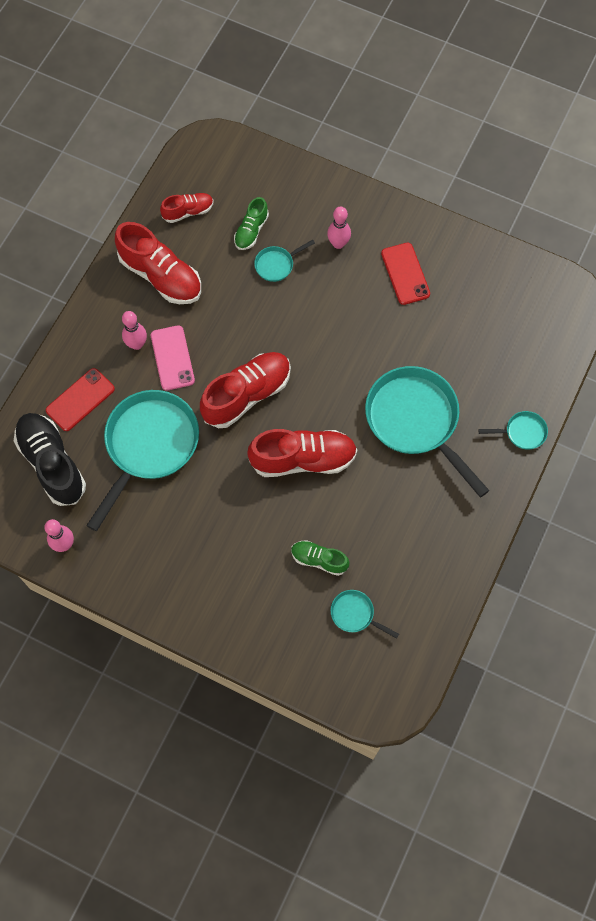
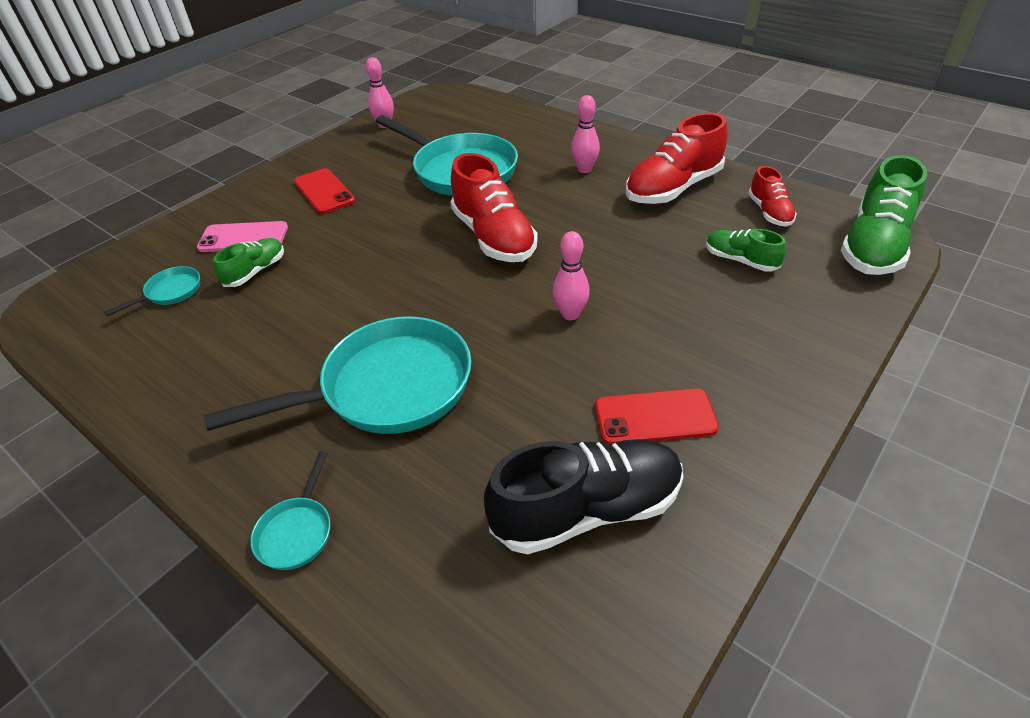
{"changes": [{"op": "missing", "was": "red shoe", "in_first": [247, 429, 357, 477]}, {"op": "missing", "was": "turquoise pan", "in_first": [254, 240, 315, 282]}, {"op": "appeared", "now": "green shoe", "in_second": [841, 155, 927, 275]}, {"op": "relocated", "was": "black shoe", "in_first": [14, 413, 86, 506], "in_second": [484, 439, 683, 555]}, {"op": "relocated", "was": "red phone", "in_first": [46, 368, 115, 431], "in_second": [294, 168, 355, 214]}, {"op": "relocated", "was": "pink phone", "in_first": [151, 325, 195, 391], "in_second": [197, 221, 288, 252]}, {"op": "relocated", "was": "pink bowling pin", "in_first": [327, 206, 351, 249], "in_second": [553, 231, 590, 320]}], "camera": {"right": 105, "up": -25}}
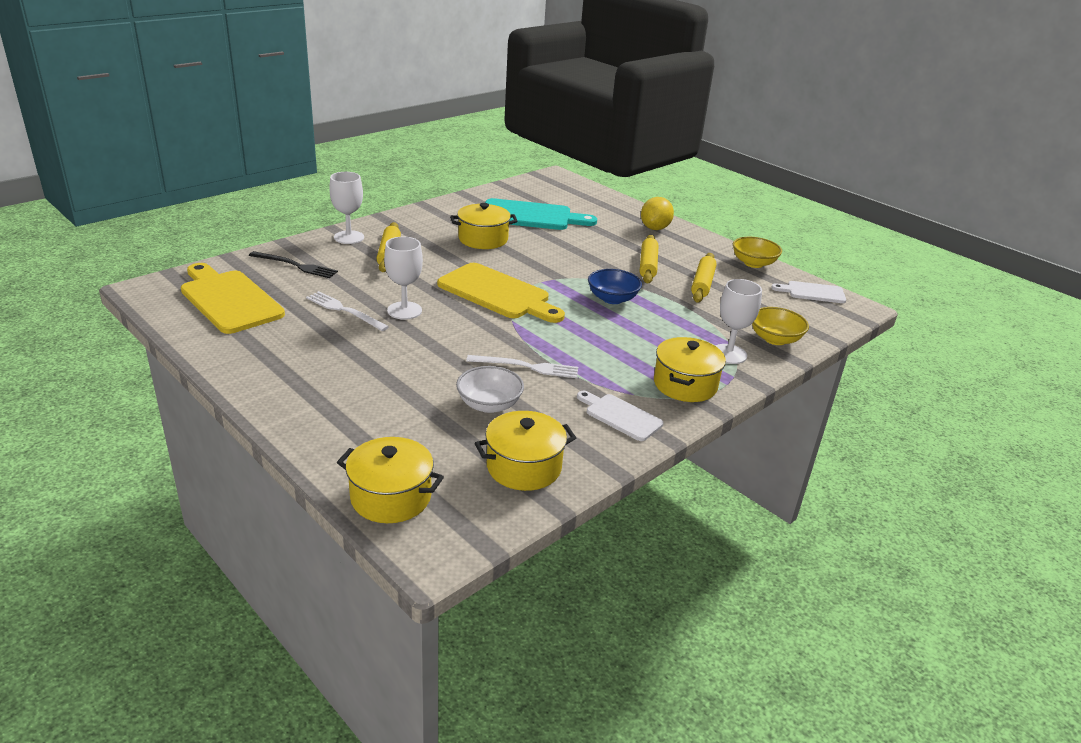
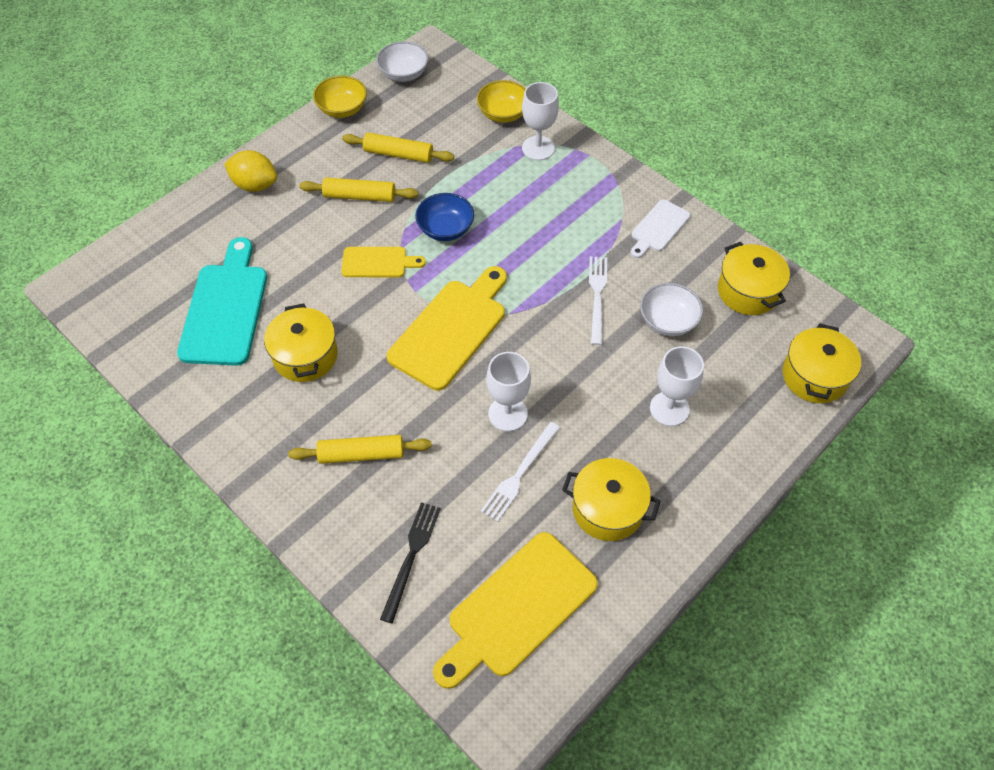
{"changes": [{"op": "appeared", "now": "yellow cutting board", "in_second": [341, 247, 426, 277]}, {"op": "relocated", "was": "white goblet", "in_first": [329, 172, 364, 244], "in_second": [650, 346, 704, 426]}, {"op": "relocated", "was": "yellow pot", "in_first": [654, 337, 726, 402], "in_second": [562, 458, 660, 541]}, {"op": "exchanged", "was": "white cutting board", "now": "white bowl", "in_first": [771, 281, 846, 303], "in_second": [376, 41, 429, 82]}], "camera": {"right": -90, "up": 25}}
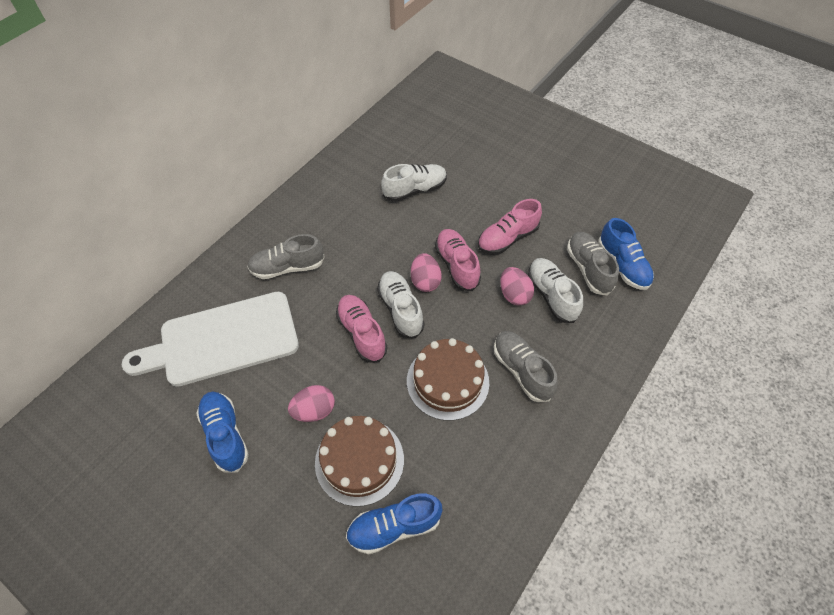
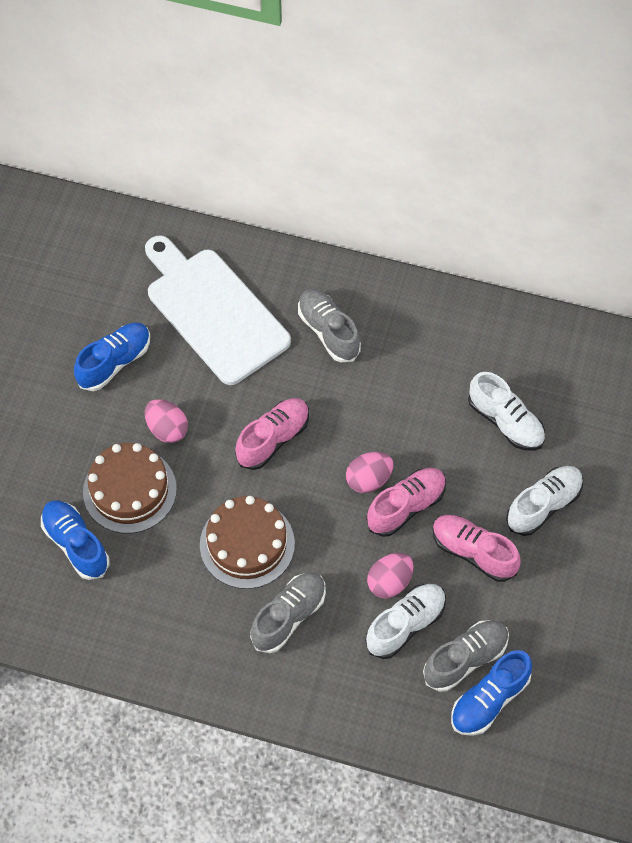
{"changes": [{"op": "relocated", "was": "white shoe", "in_first": [377, 271, 424, 338], "in_second": [506, 466, 583, 536]}], "camera": {"right": 70, "up": 5}}
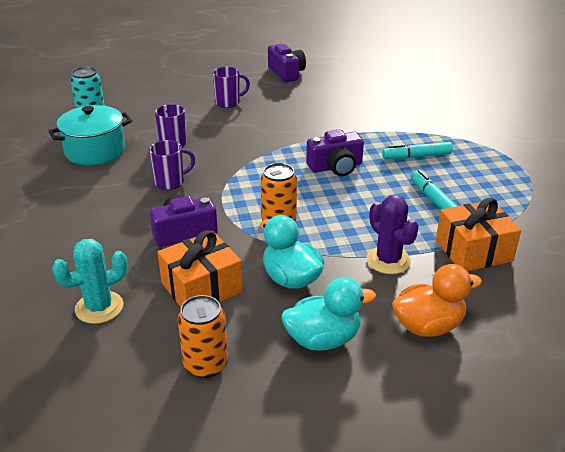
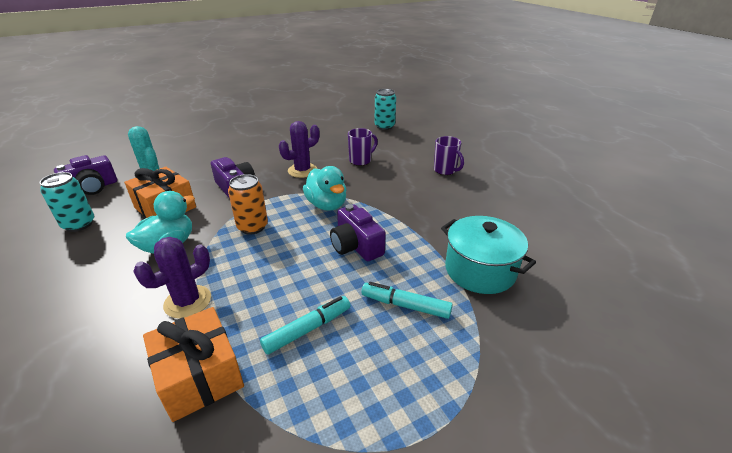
{"changes": [{"op": "missing", "was": "orange duck", "in_first": [392, 264, 482, 337]}, {"op": "relocated", "was": "turquoise pot", "in_first": [49, 105, 132, 165], "in_second": [441, 216, 536, 294]}, {"op": "relocated", "was": "purple camera", "in_first": [268, 44, 306, 82], "in_second": [54, 155, 117, 195]}, {"op": "relocated", "was": "turquoise duck", "in_first": [281, 277, 376, 351], "in_second": [303, 166, 347, 211]}, {"op": "exchanged", "was": "purple mug", "now": "purple cactus", "in_first": [149, 140, 195, 190], "in_second": [279, 121, 320, 178]}, {"op": "colour", "was": "orange can", "now": "turquoise can", "in_first": [178, 295, 228, 378], "in_second": [39, 172, 95, 232]}, {"op": "spun", "was": "turquoise marker", "in_first": [382, 142, 453, 159], "in_second": [362, 282, 453, 319], "clockwise": -45}], "camera": {"right": 75, "up": 0}}
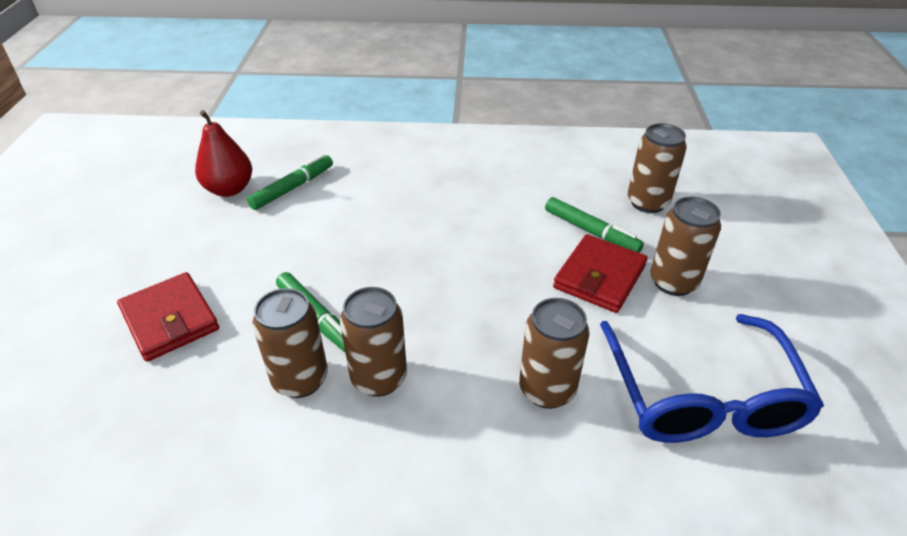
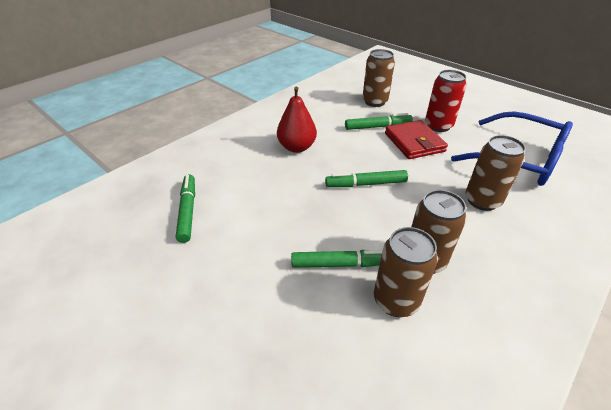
{"changes": [{"op": "missing", "was": "red wallet", "in_first": [117, 272, 219, 362]}, {"op": "appeared", "now": "green marker", "in_second": [325, 170, 408, 187]}, {"op": "relocated", "was": "red pear", "in_first": [195, 110, 252, 197], "in_second": [277, 87, 317, 153]}, {"op": "colour", "was": "brown can", "now": "red can", "in_first": [650, 196, 721, 296], "in_second": [425, 70, 467, 132]}], "camera": {"right": -50, "up": 0}}
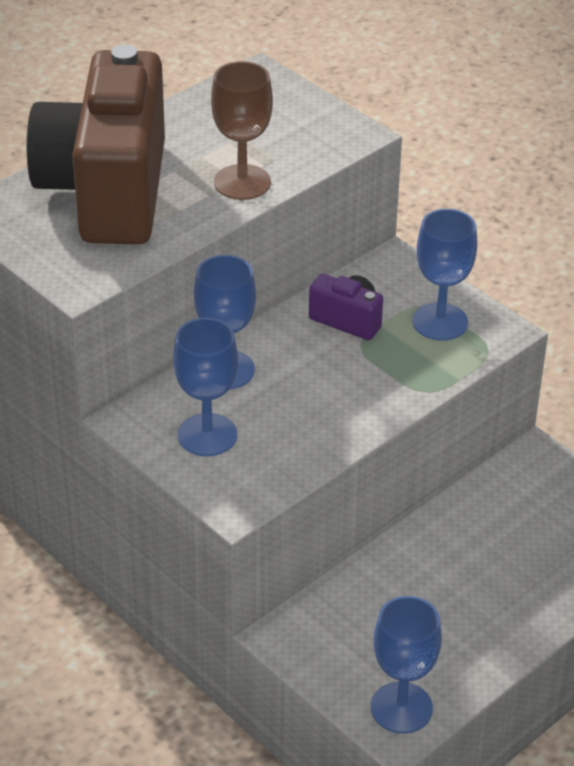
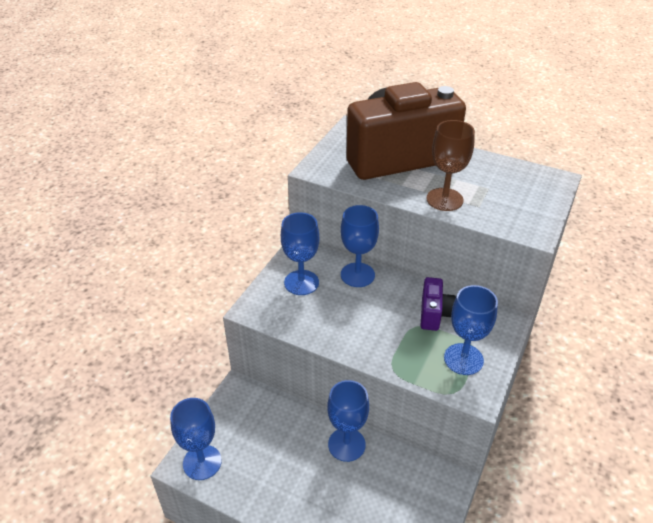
{"changes": [{"op": "appeared", "now": "blue goblet", "in_second": [327, 380, 369, 462]}], "camera": {"right": 70, "up": 0}}
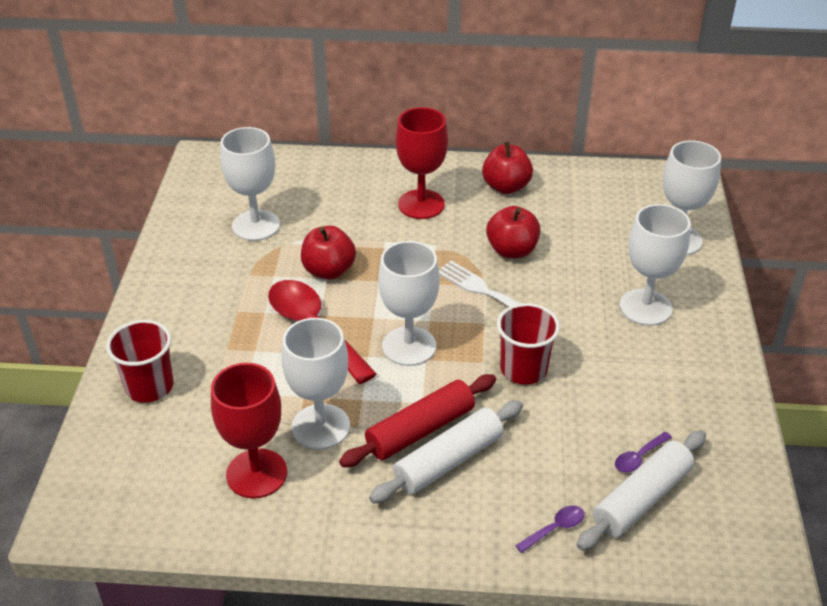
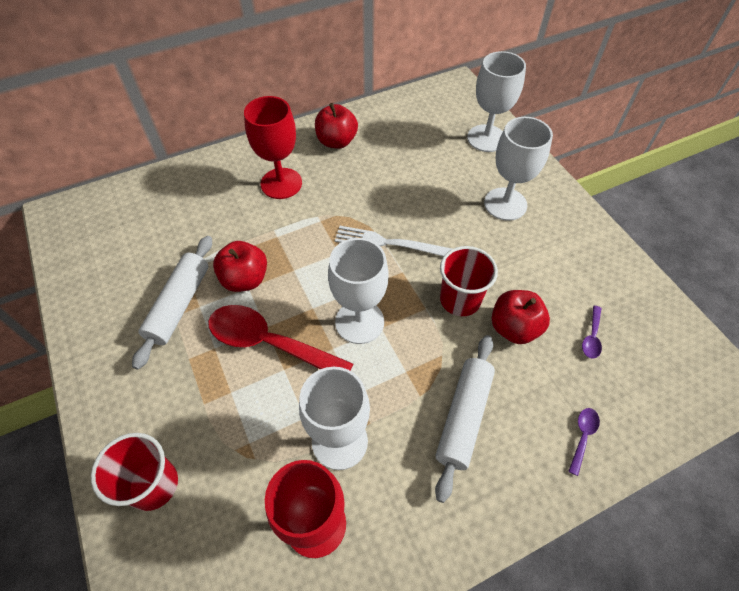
{"changes": [{"op": "missing", "was": "white goblet", "in_first": [220, 127, 280, 241]}, {"op": "missing", "was": "red rolling pin", "in_first": [339, 374, 496, 467]}, {"op": "relocated", "was": "red apple", "in_first": [486, 206, 541, 258], "in_second": [492, 290, 550, 344]}, {"op": "relocated", "was": "white rolling pin", "in_first": [577, 430, 706, 551], "in_second": [132, 236, 212, 370]}], "camera": {"right": -30, "up": 15}}
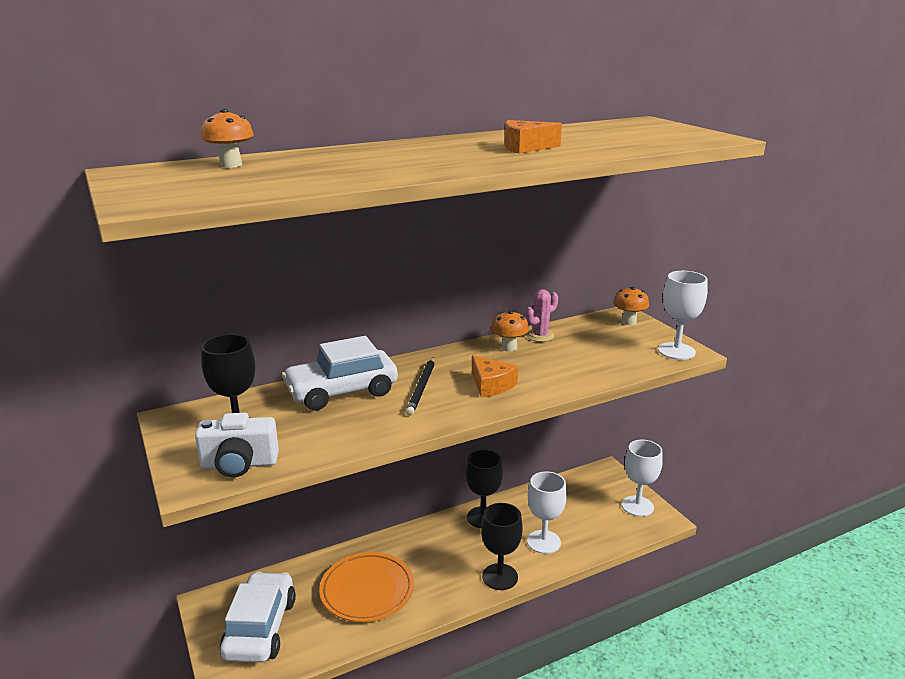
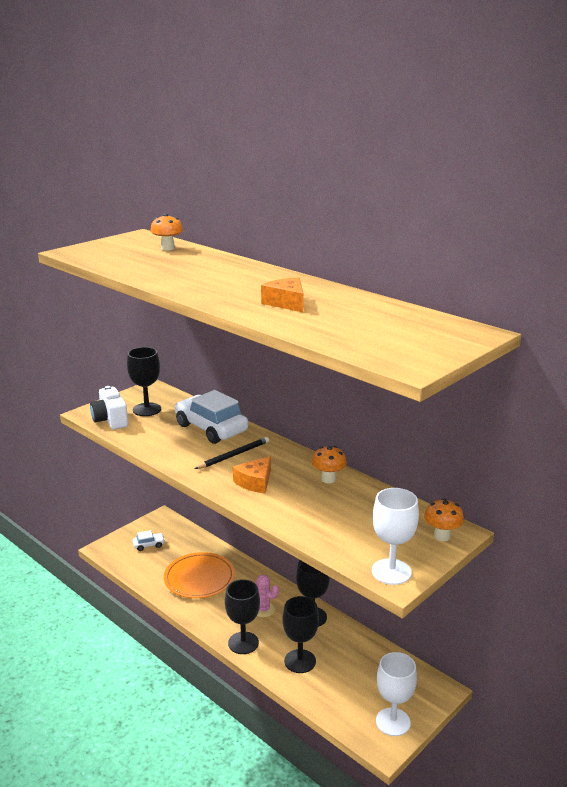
{"changes": [{"op": "relocated", "was": "pink cactus", "in_first": [525, 289, 558, 342], "in_second": [251, 575, 279, 617]}, {"op": "colour", "was": "white goblet", "now": "black goblet", "in_first": [527, 471, 567, 554], "in_second": [283, 596, 319, 673]}, {"op": "spun", "was": "black pencil", "in_first": [406, 357, 434, 416], "in_second": [194, 437, 269, 469], "clockwise": 150}, {"op": "size", "was": "white car", "in_first": [220, 572, 296, 663], "in_second": [133, 530, 165, 551], "ratio": 0.44}], "camera": {"right": 70, "up": 0}}
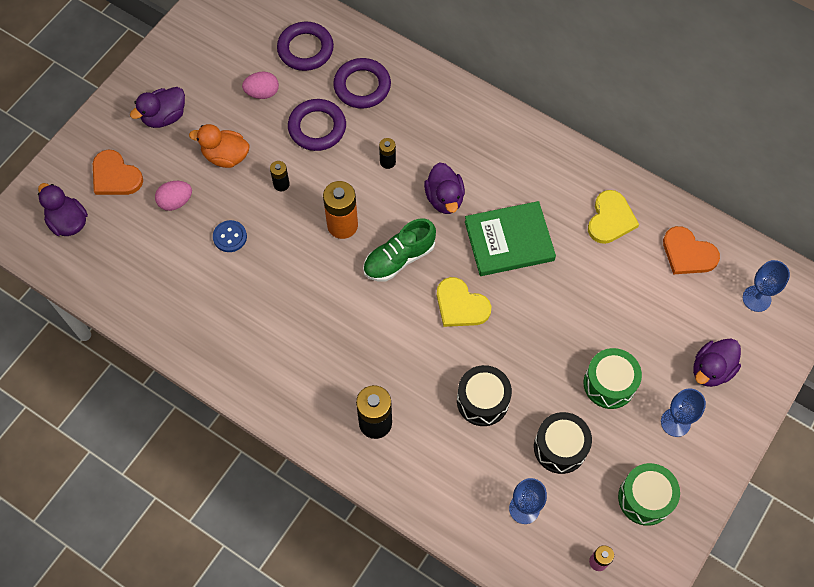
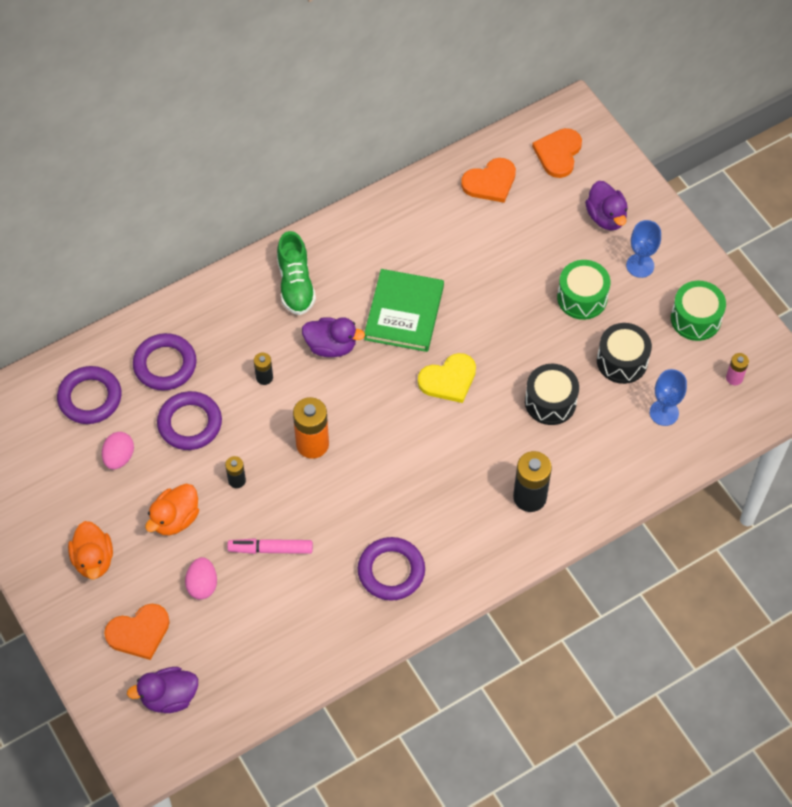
{"changes": [{"op": "missing", "was": "yellow heart", "in_first": [588, 190, 639, 244]}, {"op": "appeared", "now": "purple ring", "in_second": [358, 537, 425, 601]}, {"op": "relocated", "was": "green shoe", "in_first": [363, 218, 436, 282], "in_second": [277, 231, 316, 315]}, {"op": "exchanged", "was": "blue button", "now": "pink marker", "in_first": [213, 220, 247, 252], "in_second": [227, 538, 313, 554]}, {"op": "exchanged", "was": "blue goblet", "now": "orange heart", "in_first": [743, 260, 790, 312], "in_second": [532, 128, 582, 178]}, {"op": "colour", "was": "purple duck", "now": "orange duck", "in_first": [130, 87, 185, 128], "in_second": [68, 521, 113, 579]}], "camera": {"right": -65, "up": -5}}
